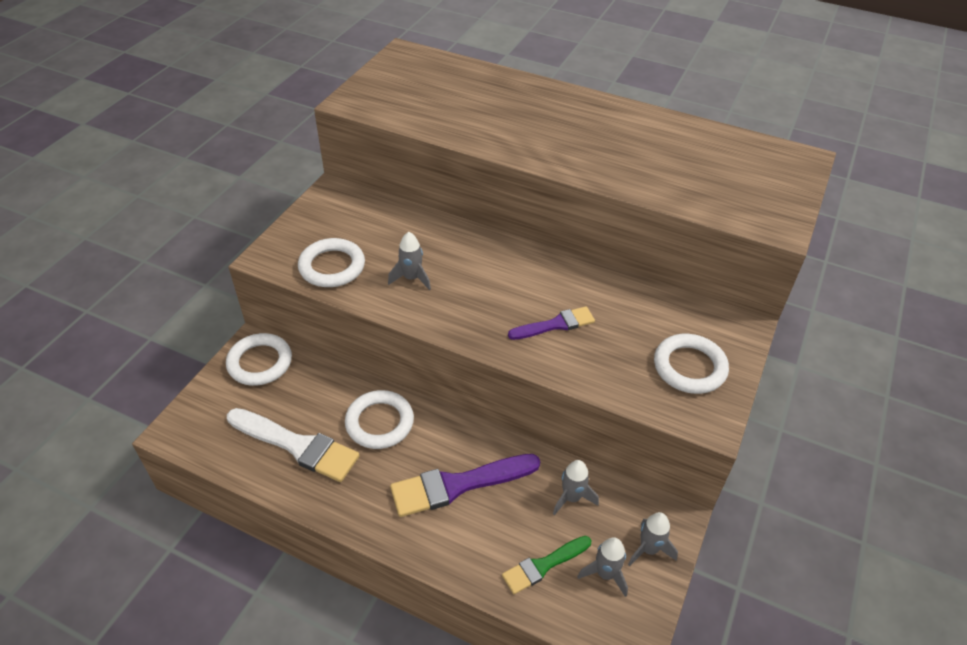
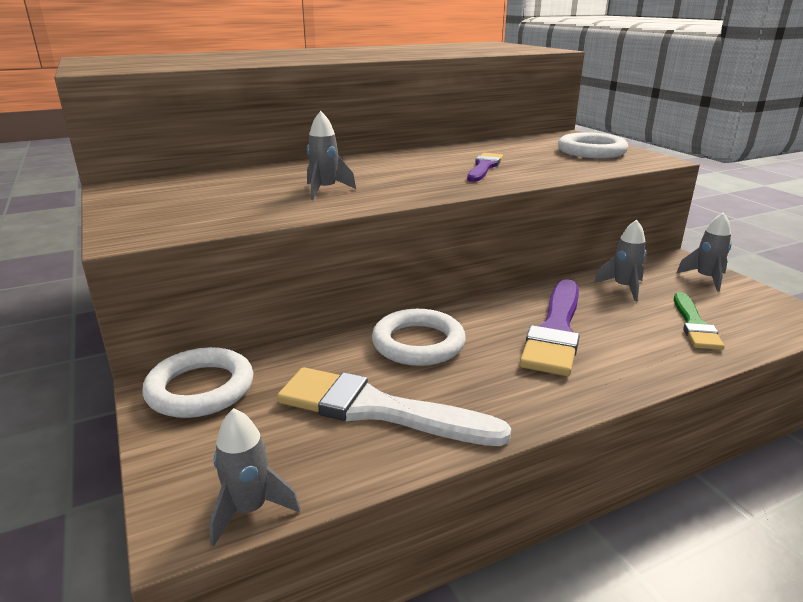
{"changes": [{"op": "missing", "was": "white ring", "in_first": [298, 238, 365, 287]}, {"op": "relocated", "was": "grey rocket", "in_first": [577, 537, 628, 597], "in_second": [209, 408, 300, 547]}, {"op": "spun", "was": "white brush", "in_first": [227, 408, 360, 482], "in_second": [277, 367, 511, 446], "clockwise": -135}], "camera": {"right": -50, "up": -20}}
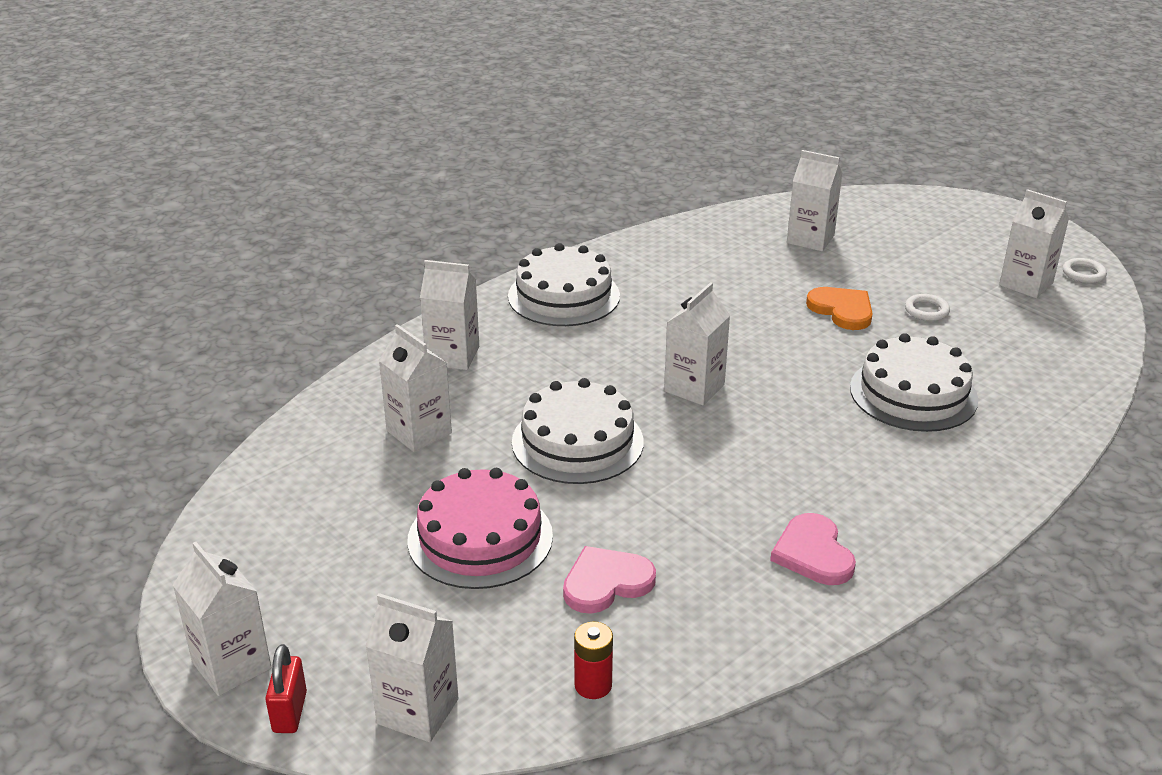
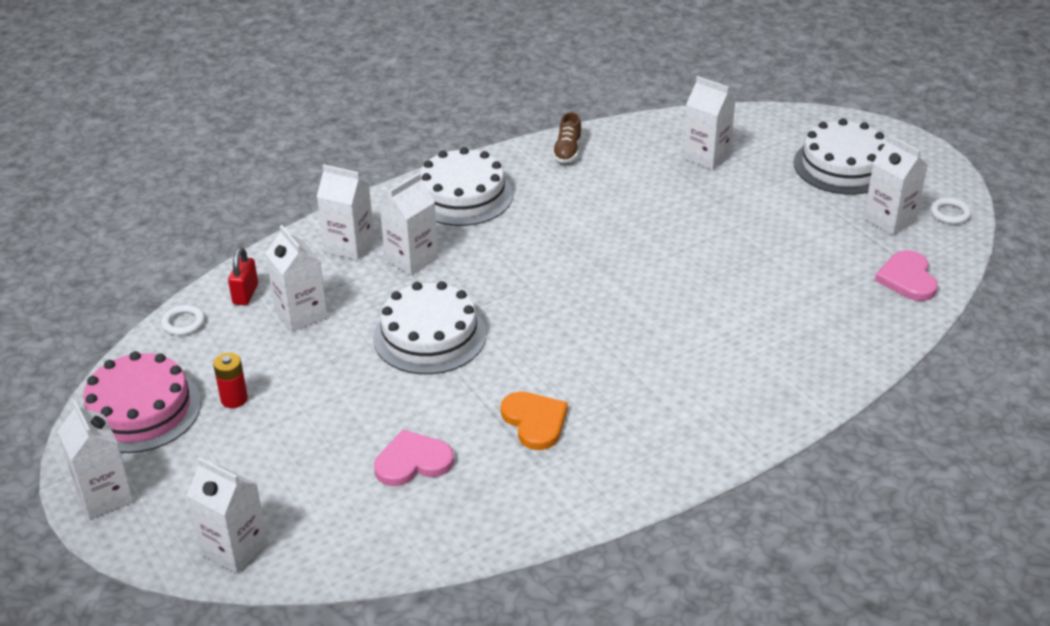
{"changes": [{"op": "appeared", "now": "brown shoe", "in_second": [552, 112, 582, 163]}, {"op": "relocated", "was": "red padlock", "in_first": [265, 644, 307, 733], "in_second": [228, 247, 258, 305]}, {"op": "relocated", "was": "pink cake", "in_first": [407, 468, 553, 589], "in_second": [82, 351, 201, 453]}, {"op": "relocated", "was": "red battery", "in_first": [574, 622, 613, 699], "in_second": [213, 353, 248, 408]}, {"op": "relocated", "was": "white carton", "in_first": [664, 282, 731, 405], "in_second": [380, 173, 438, 275]}, {"op": "relocated", "was": "pink heart", "in_first": [770, 513, 856, 585], "in_second": [875, 250, 938, 301]}, {"op": "relocated", "was": "orange heart", "in_first": [806, 287, 873, 330], "in_second": [501, 392, 568, 450]}, {"op": "relocated", "was": "white cake", "in_first": [850, 333, 978, 432], "in_second": [794, 118, 887, 195]}, {"op": "relocated", "was": "white ring", "in_first": [905, 294, 950, 321], "in_second": [161, 305, 205, 336]}], "camera": {"right": 10, "up": 5}}
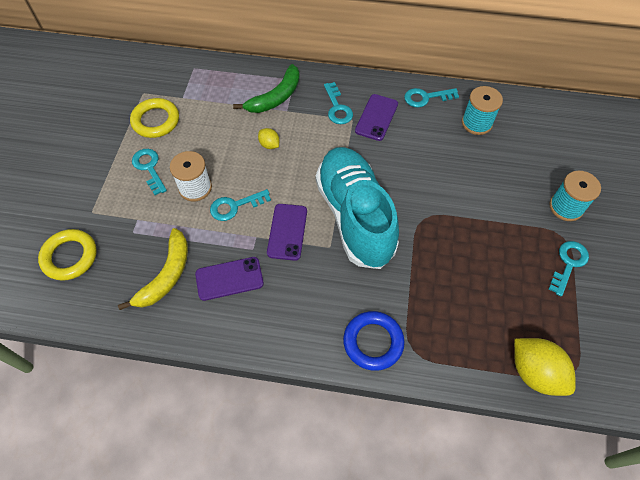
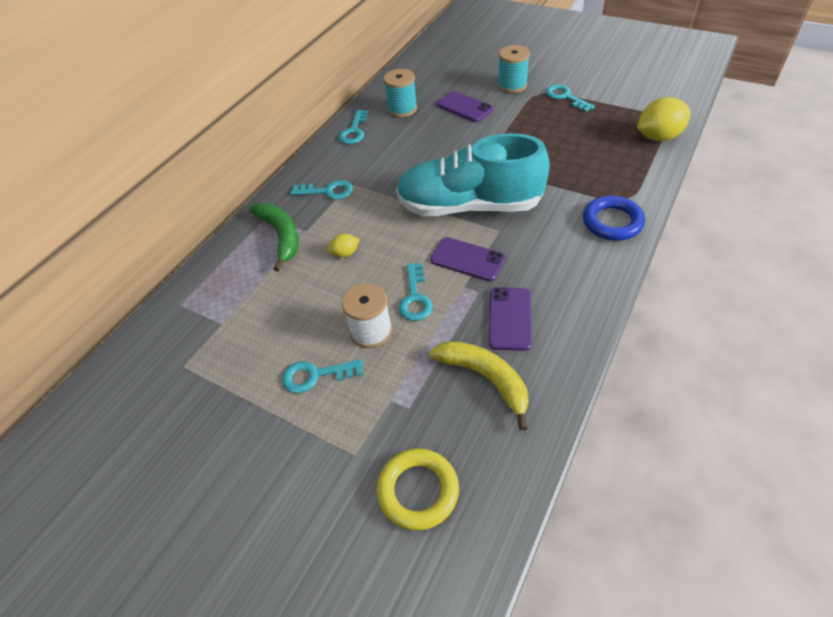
{"changes": [{"op": "missing", "was": "yellow ring", "in_first": [130, 98, 179, 138]}, {"op": "relocated", "was": "purple phone", "in_first": [355, 94, 398, 141], "in_second": [437, 91, 493, 122]}], "camera": {"right": -65, "up": -10}}
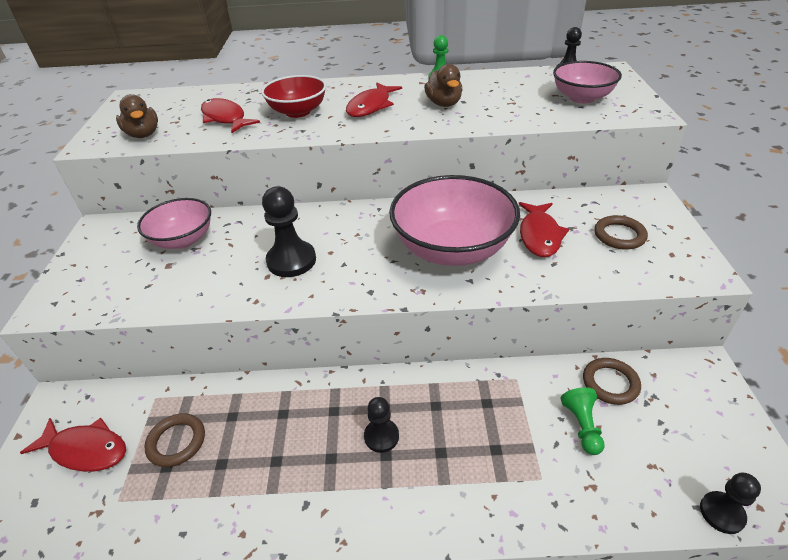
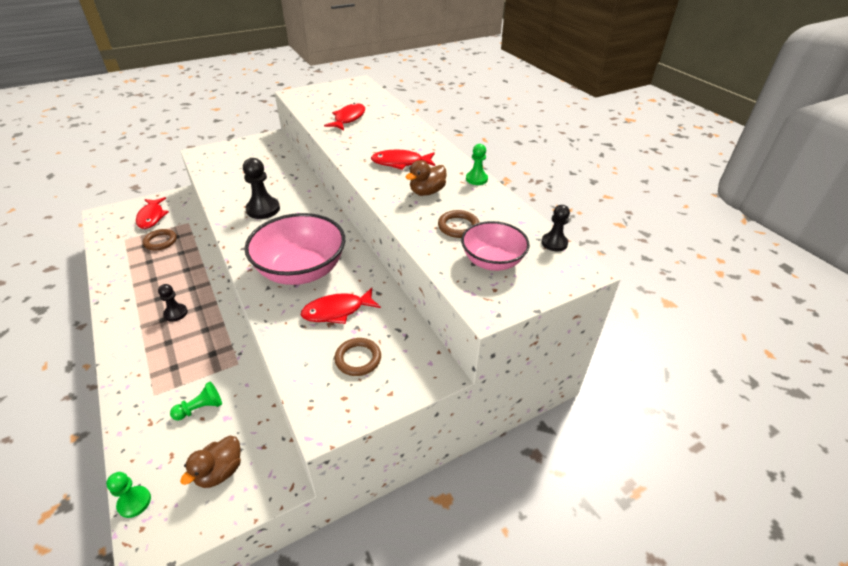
{"changes": [{"op": "missing", "was": "pink bowl", "in_first": [137, 198, 211, 249]}, {"op": "missing", "was": "red bowl", "in_first": [261, 75, 326, 118]}, {"op": "relocated", "was": "brown duck", "in_first": [116, 94, 158, 138], "in_second": [180, 436, 241, 488]}, {"op": "relocated", "was": "brown ring", "in_first": [583, 358, 641, 405], "in_second": [438, 210, 479, 238]}, {"op": "colour", "was": "black pawn", "now": "green pawn", "in_first": [700, 472, 761, 534], "in_second": [106, 472, 151, 518]}], "camera": {"right": 60, "up": 0}}
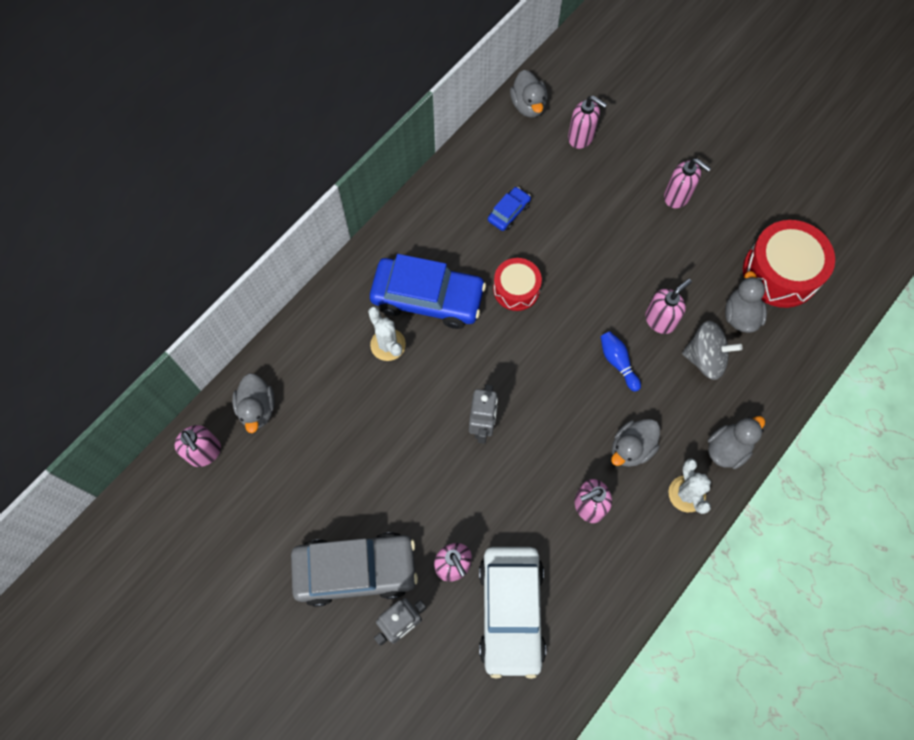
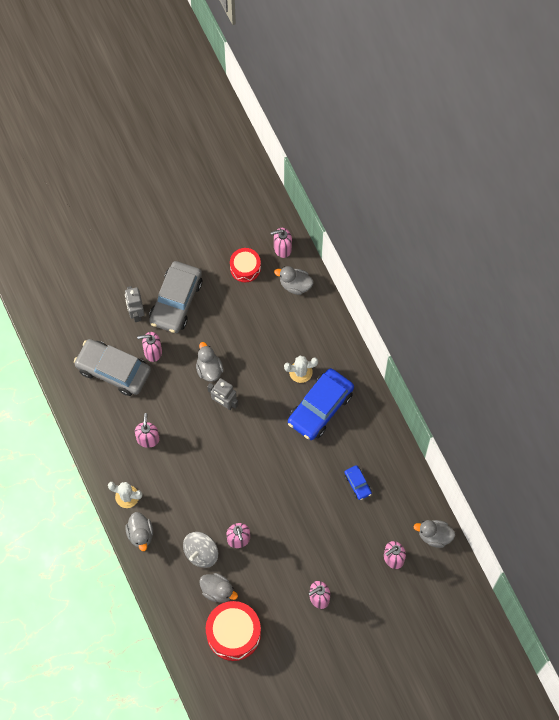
{"changes": [{"op": "missing", "was": "blue bowling pin", "in_first": [601, 331, 641, 392]}, {"op": "relocated", "was": "red drum", "in_first": [493, 258, 542, 311], "in_second": [230, 248, 261, 282]}, {"op": "relocated", "was": "grey duck", "in_first": [611, 419, 660, 467], "in_second": [196, 342, 224, 382]}, {"op": "colour", "was": "white car", "now": "grey car", "in_first": [479, 547, 546, 679], "in_second": [74, 339, 151, 396]}], "camera": {"right": 115, "up": 0}}
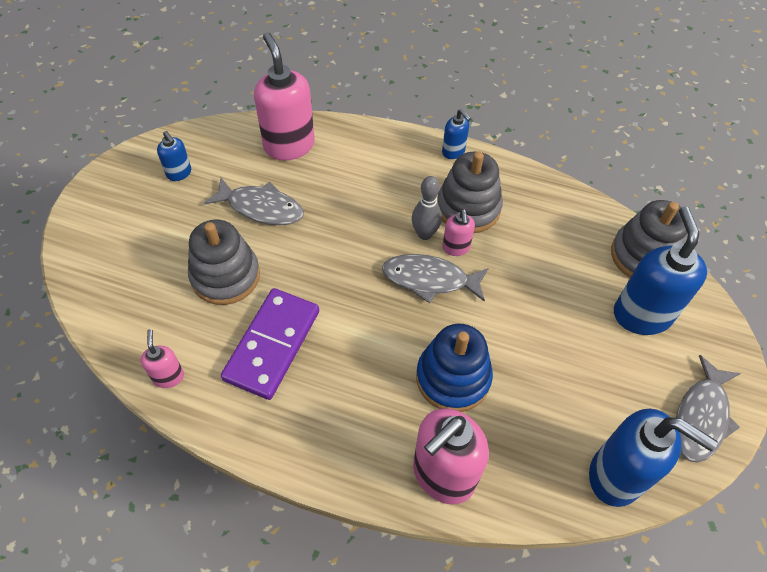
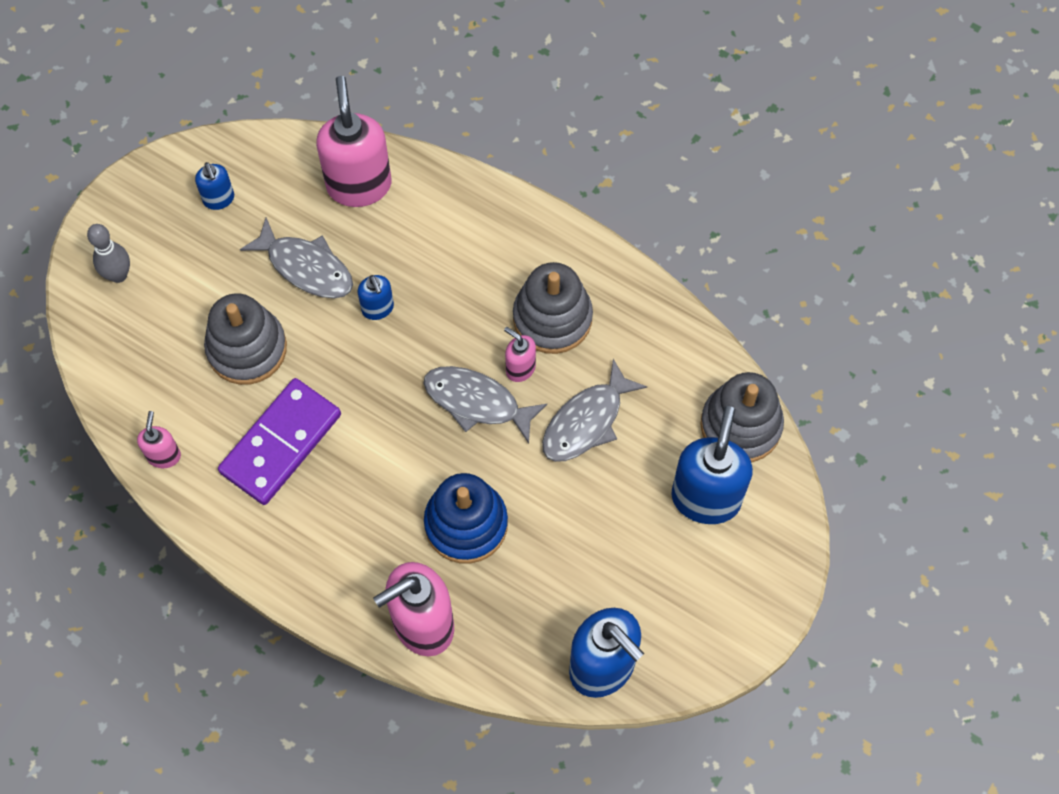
{"changes": [{"op": "relocated", "was": "grey bowling pin", "in_first": [412, 176, 442, 240], "in_second": [87, 224, 130, 283]}, {"op": "relocated", "was": "blue soap dispenser", "in_first": [442, 109, 471, 159], "in_second": [358, 275, 394, 320]}, {"op": "relocated", "was": "grey fish", "in_first": [676, 355, 741, 463], "in_second": [542, 359, 647, 462]}, {"op": "spun", "was": "pink soap dispenser", "in_first": [442, 209, 475, 256], "in_second": [504, 327, 536, 382], "clockwise": 120}], "camera": {"right": 15, "up": 10}}
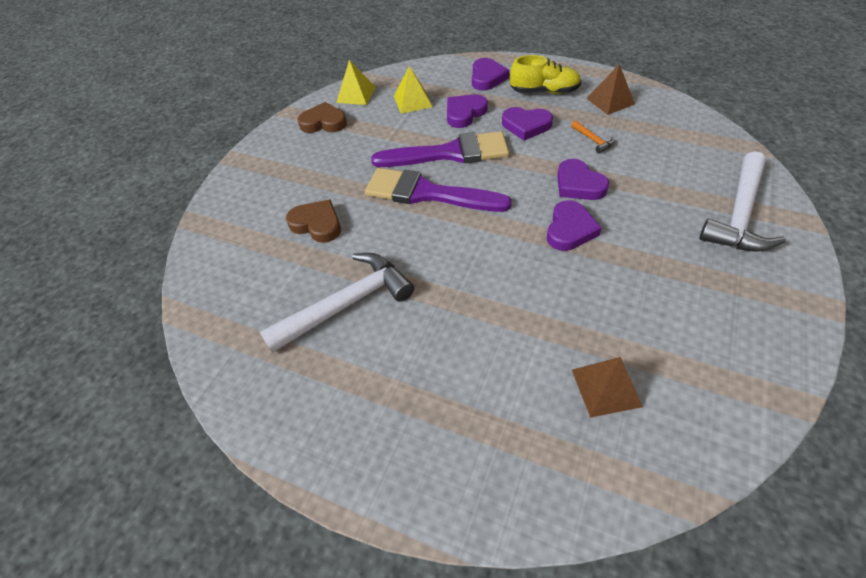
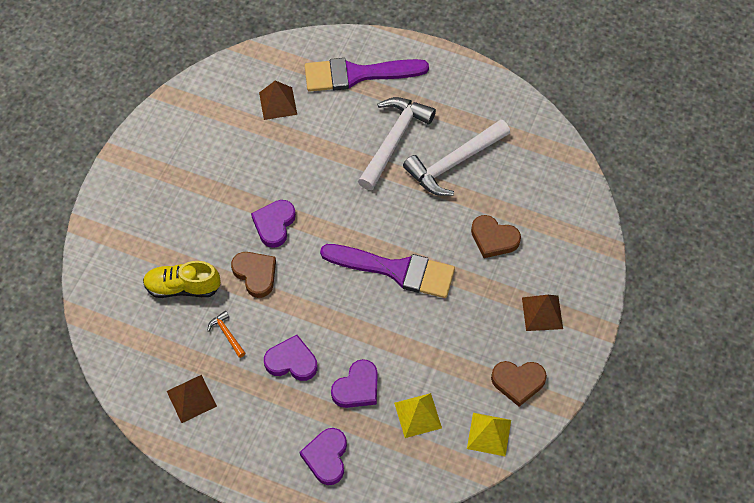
{"changes": [{"op": "appeared", "now": "brown pyramid", "in_second": [522, 295, 563, 331]}, {"op": "relocated", "was": "purple brush", "in_first": [371, 131, 509, 167], "in_second": [305, 58, 429, 92]}, {"op": "relocated", "was": "yellow shoe", "in_first": [510, 55, 581, 94], "in_second": [143, 261, 221, 298]}, {"op": "relocated", "was": "white hammer", "in_first": [699, 151, 786, 251], "in_second": [358, 97, 436, 190]}, {"op": "colour", "was": "purple heart", "now": "brown heart", "in_first": [557, 159, 609, 200], "in_second": [231, 252, 276, 298]}], "camera": {"right": 175, "up": 10}}
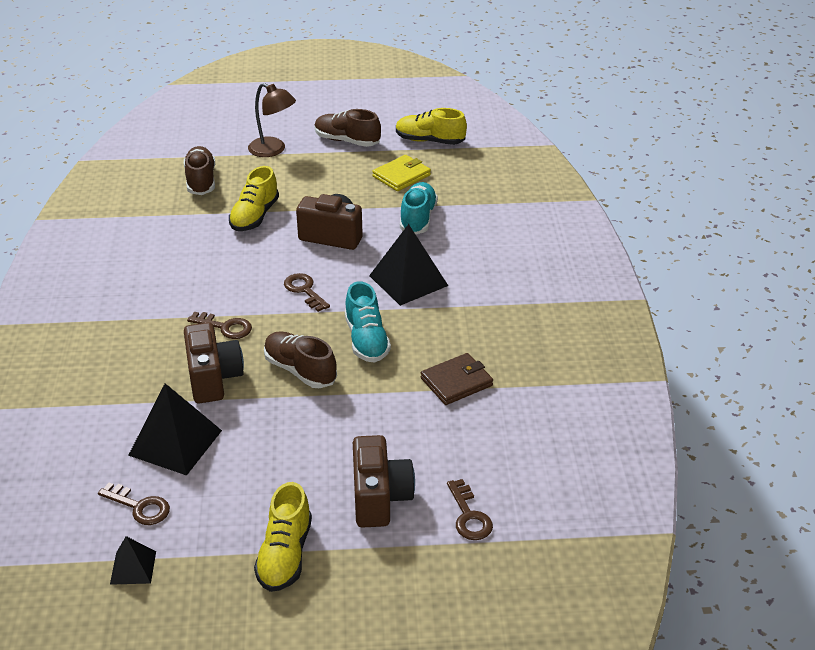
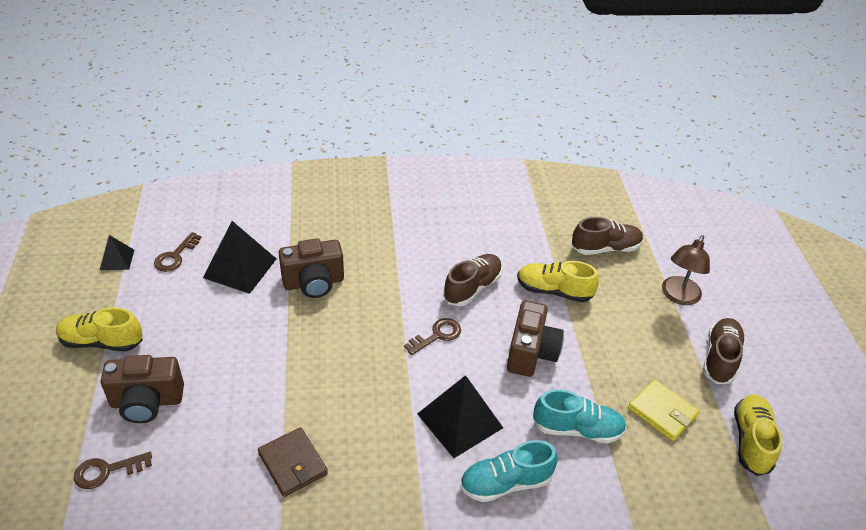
{"changes": [{"op": "missing", "was": "brown key", "in_first": [187, 312, 252, 339]}, {"op": "relocated", "was": "brown shoe", "in_first": [264, 331, 337, 388], "in_second": [443, 254, 502, 306]}, {"op": "relocated", "was": "turquoise shoe", "in_first": [345, 281, 391, 363], "in_second": [460, 440, 558, 502]}], "camera": {"right": 85, "up": 5}}
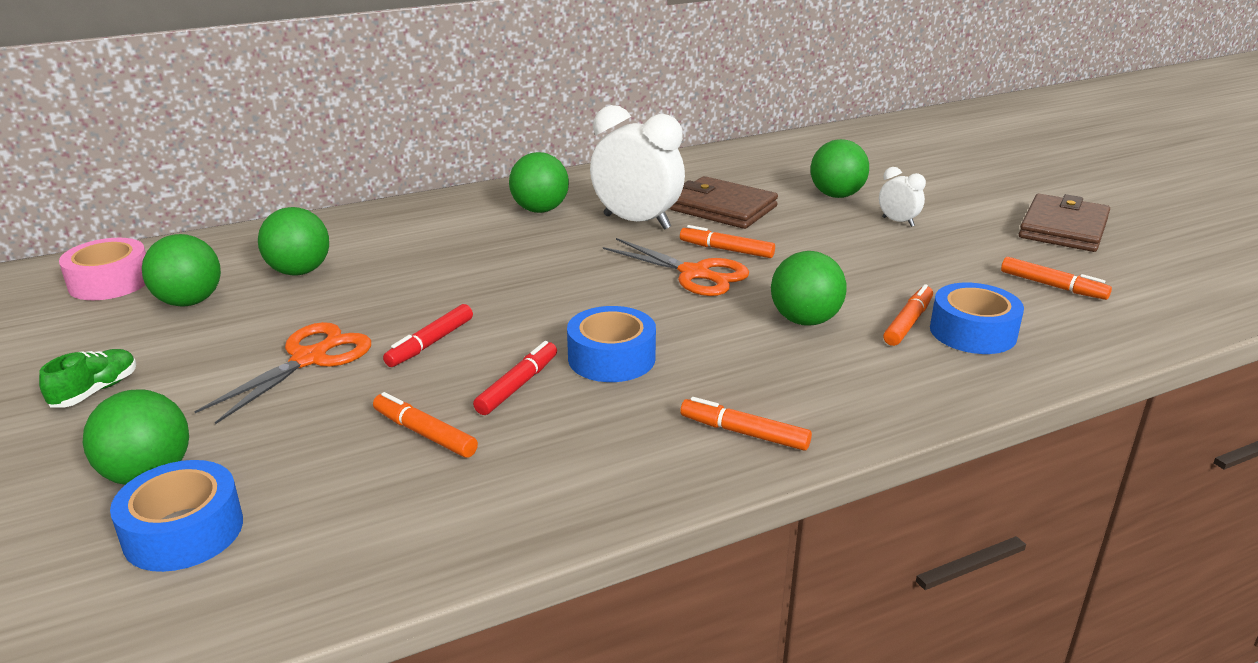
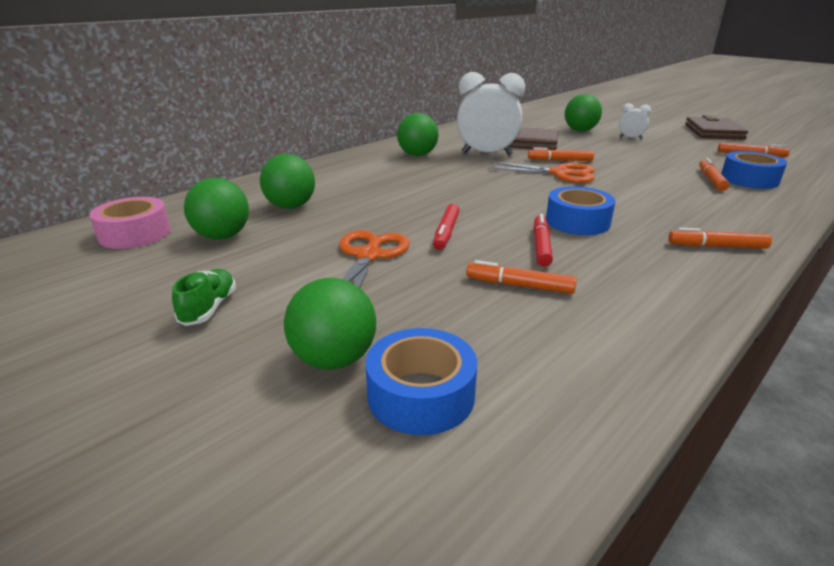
{"changes": [{"op": "missing", "was": "green ball", "in_first": [771, 251, 847, 326]}], "camera": {"right": -20, "up": 0}}
